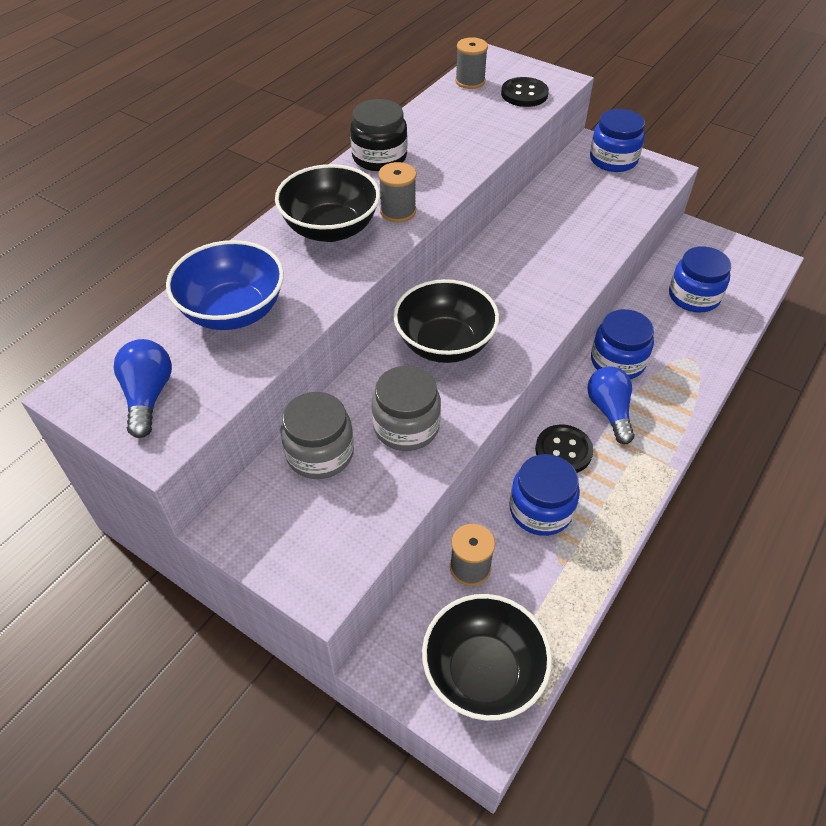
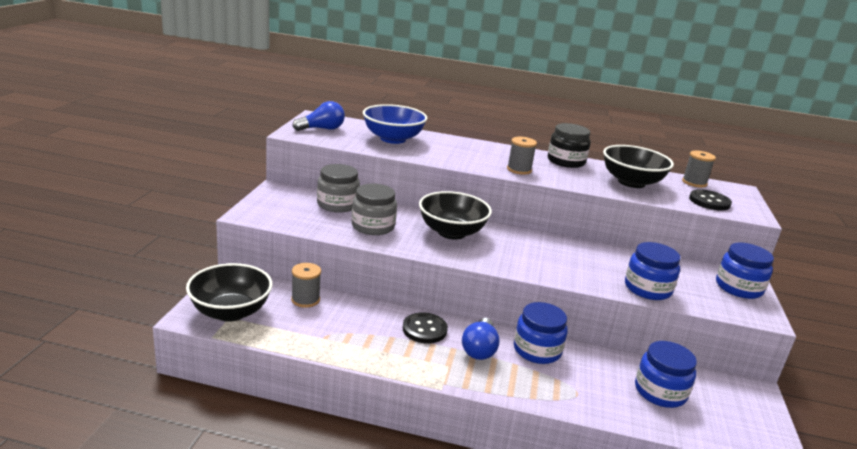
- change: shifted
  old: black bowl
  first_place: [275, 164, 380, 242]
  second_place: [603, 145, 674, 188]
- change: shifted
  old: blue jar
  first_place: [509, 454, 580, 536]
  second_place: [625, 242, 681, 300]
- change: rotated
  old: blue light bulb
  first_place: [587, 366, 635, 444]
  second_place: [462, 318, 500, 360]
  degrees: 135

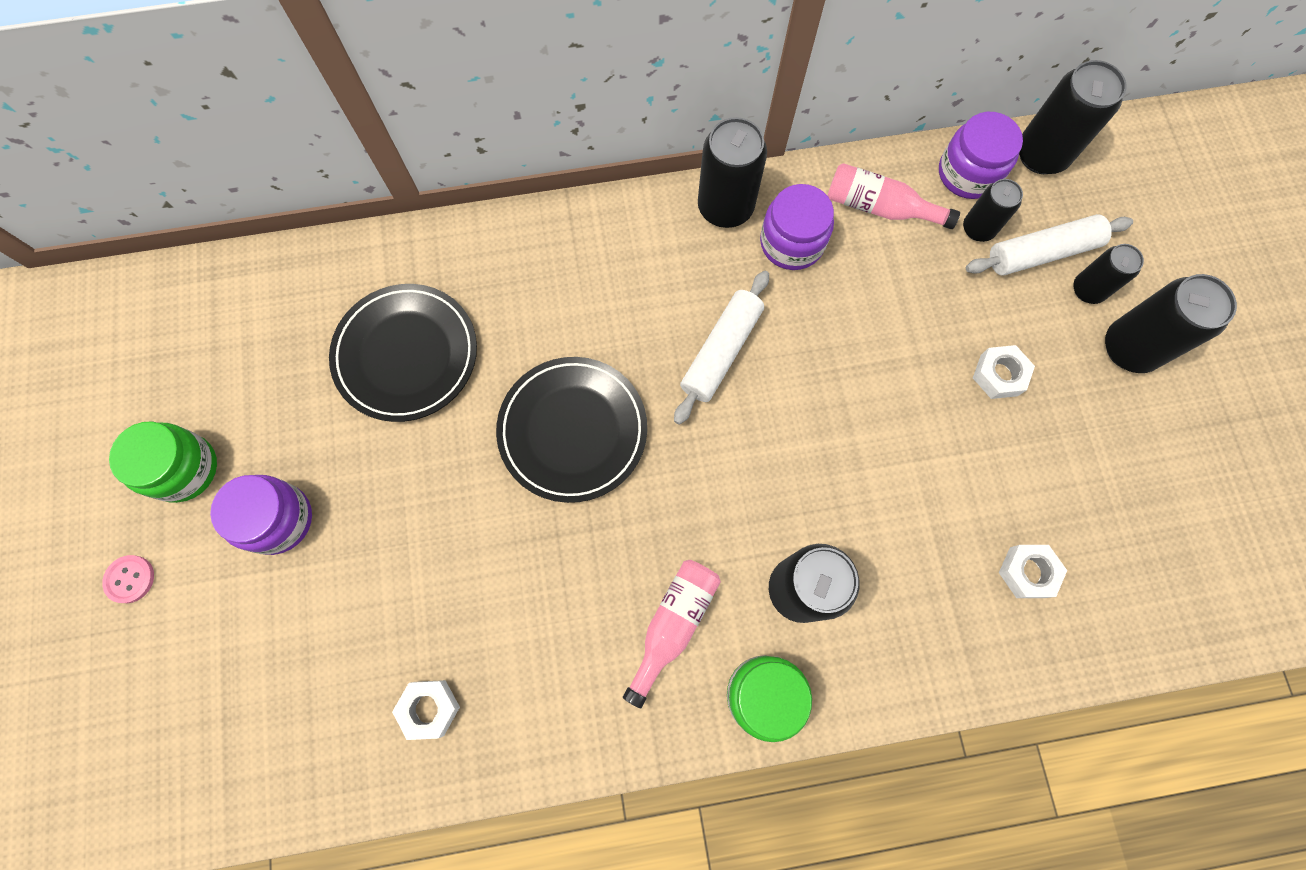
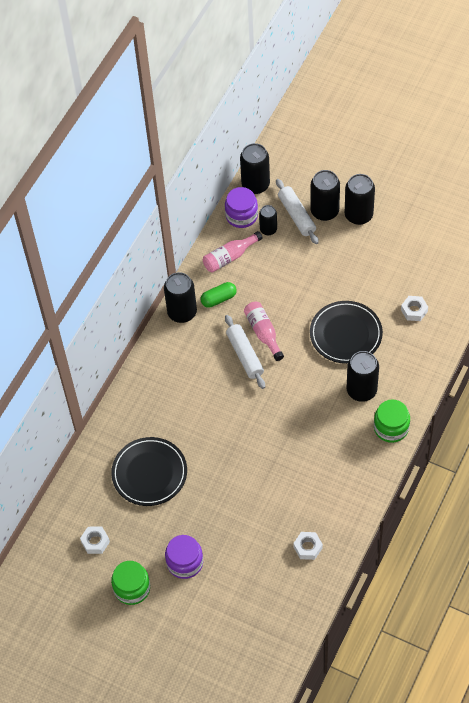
- change: gone
  old: rosy shirt button
  first_place: [102, 555, 154, 603]
- change: shifted
  old: black flat dish
  first_place: [496, 357, 647, 503]
  second_place: [310, 301, 383, 364]
- change: shifted
  old: rosy bottle
  first_place: [623, 560, 721, 708]
  second_place: [244, 302, 284, 361]
- change: shifted
  old: white hexagon nut
  first_place: [973, 345, 1035, 399]
  second_place: [80, 526, 110, 554]
- change: swapped
  old: purple jar
  new: emerald pill
  first_place: [760, 184, 834, 270]
  second_place: [201, 282, 237, 308]
- change: rotated
  old: white rolling pin
  first_place: [966, 214, 1133, 276]
  second_place: [276, 179, 319, 244]
  degrees: -45
- change: scaled
  old: black tin
  first_place: [1073, 244, 1144, 304]
  second_place: [311, 170, 340, 221]
  factor: 1.65

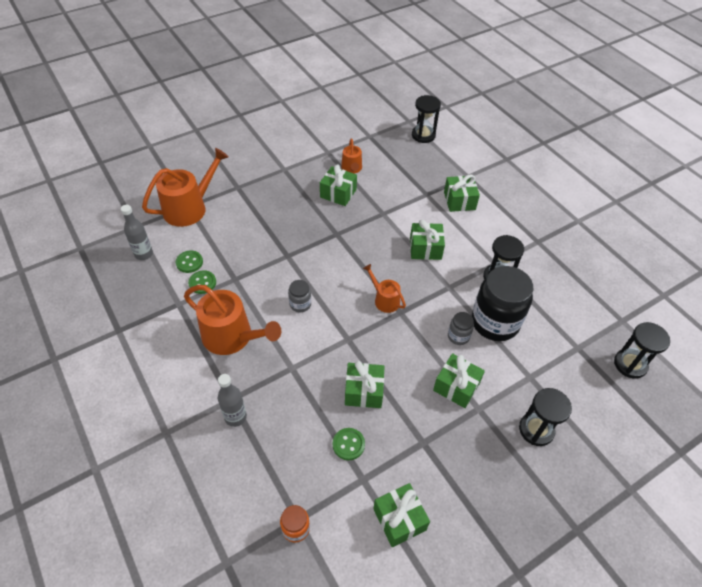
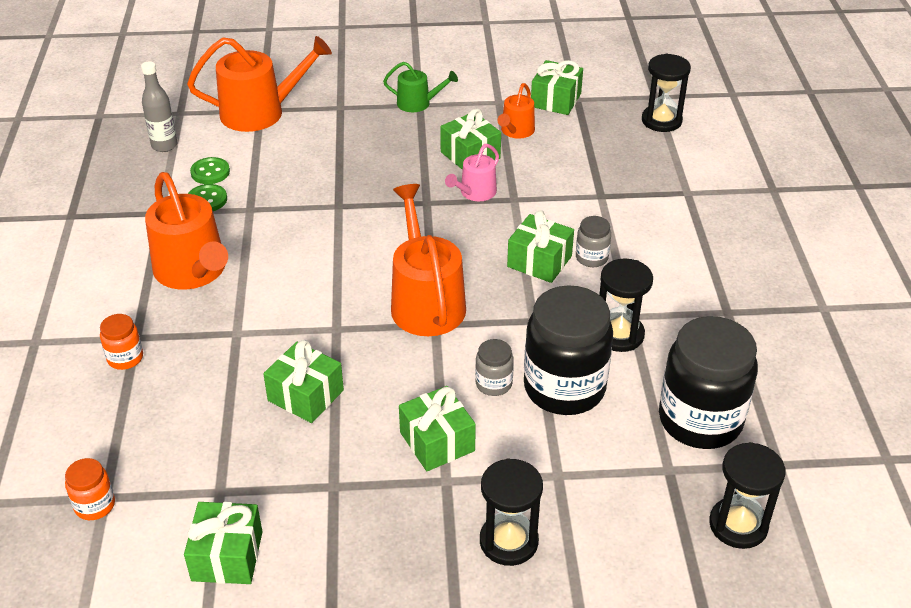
- change: gone
  old: emerald shirt button
  first_place: [333, 428, 365, 460]
- change: new
  new: emerald watering pot
  second_place: [383, 62, 458, 112]
- change: new
  new: rosy watering pot
  second_place: [445, 144, 499, 201]
- change: new
  new: black jar
  second_place: [659, 316, 758, 449]
- change: shifted
  old: grey jar
  first_place: [288, 280, 311, 313]
  second_place: [576, 216, 611, 267]
- change: shifted
  old: emerald wrapped gift
  first_place: [444, 174, 480, 212]
  second_place: [531, 60, 583, 115]
- change: swapped
  old: grey bottle
  new: orange-coloured jar
  first_place: [218, 374, 247, 427]
  second_place: [100, 314, 143, 370]
- change: scaled
  old: orange-coloured watering pot
  first_place: [363, 264, 406, 313]
  second_place: [391, 184, 466, 336]
  factor: 1.87

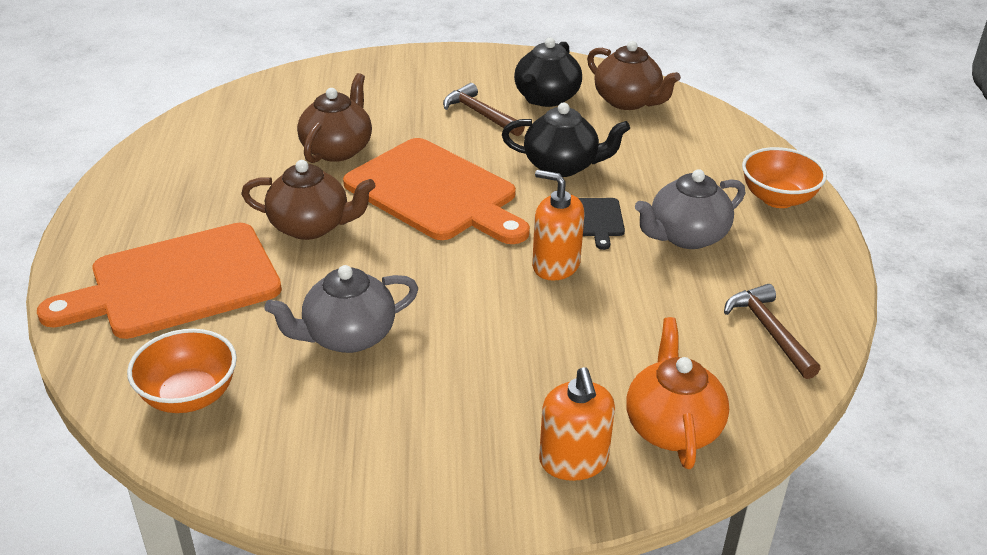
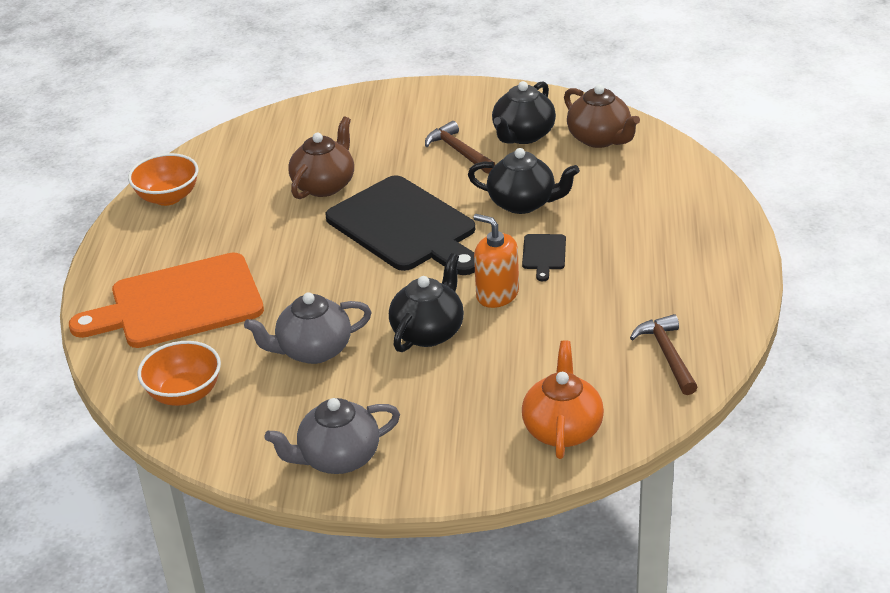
- change: gone
  old: russet teapot
  first_place: [241, 160, 376, 240]
- change: gone
  old: orange-coloured soap dispenser
  first_place: [539, 367, 615, 481]
- change: new
  new: black teapot
  second_place: [389, 253, 464, 352]
- change: shifted
  old: grey teapot
  first_place: [635, 169, 745, 249]
  second_place: [265, 398, 400, 474]
- change: shifted
  old: orange-coloured bowl
  first_place: [742, 147, 827, 208]
  second_place: [128, 153, 198, 206]
- change: repainted
  old: orange-coloured cutting board
  new: black cutting board
  first_place: [343, 138, 530, 244]
  second_place: [325, 175, 475, 275]

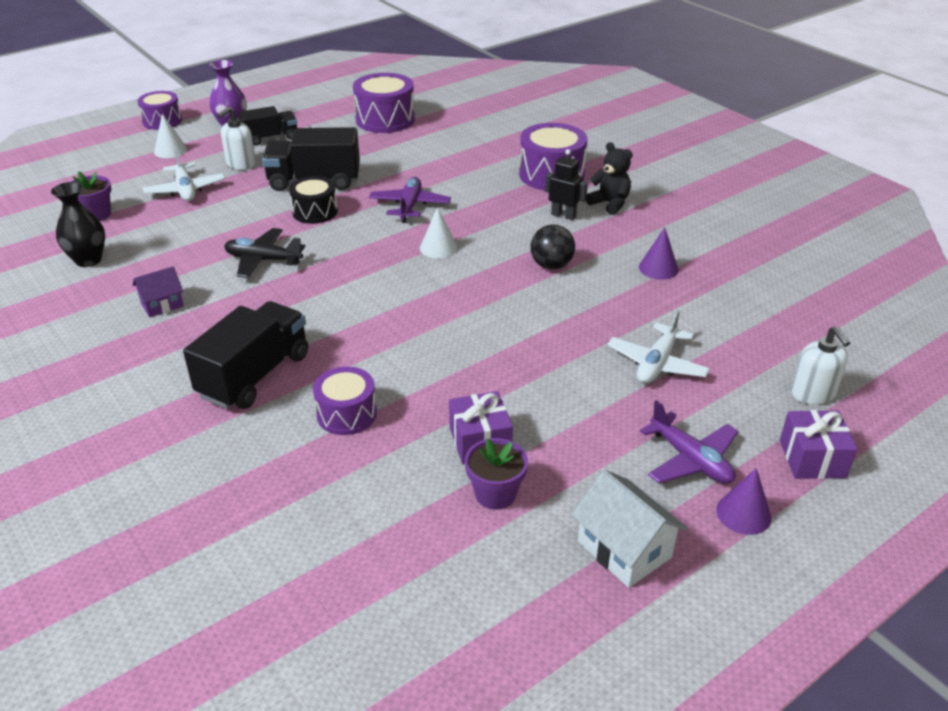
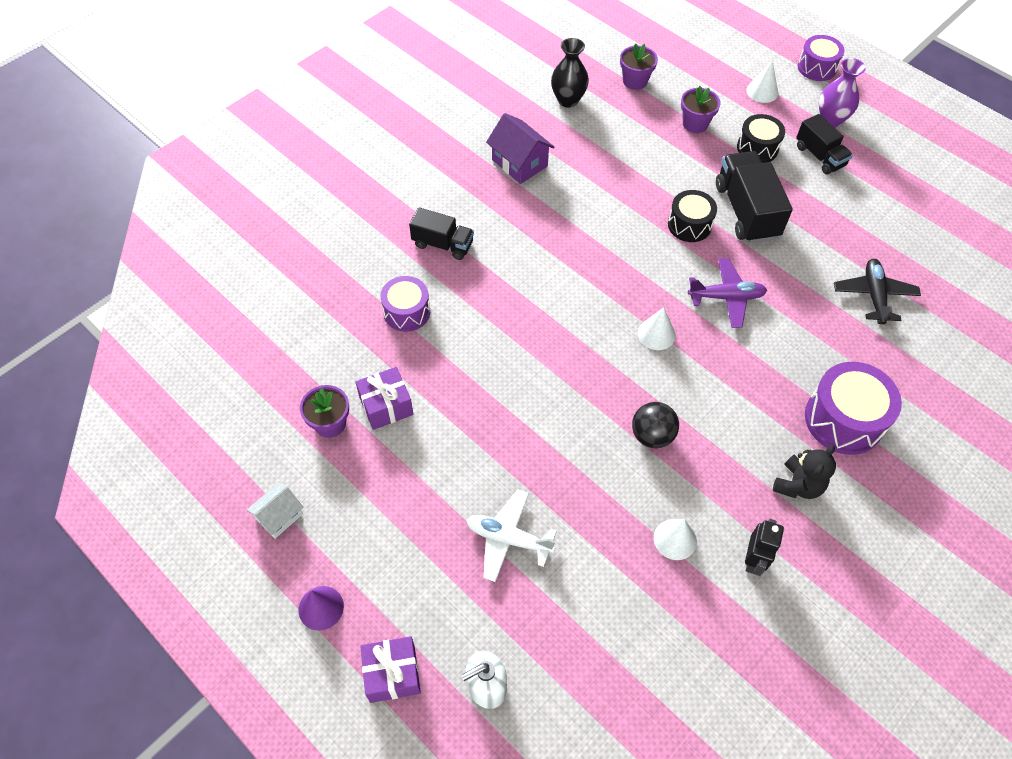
- change: gone
  old: purple toy drum
  first_place: [353, 73, 415, 133]
- change: gone
  old: purple toy plane
  first_place: [640, 400, 738, 484]
- change: shifted
  old: black toy plane
  first_place: [224, 228, 305, 278]
  second_place: [834, 259, 921, 324]
- change: shifted
  old: black robot figure
  first_place: [545, 149, 588, 220]
  second_place: [745, 519, 784, 576]
- change: swapped
  old: white toy plane
  new: purple flower pot
  first_place: [143, 149, 225, 201]
  second_place: [681, 86, 721, 133]
- change: swapped
  old: white soap dispenser
  new: black toy drum
  first_place: [217, 107, 256, 170]
  second_place: [737, 114, 785, 163]
- change: repainted
  old: purple cone shape
  new: white cone shape
  first_place: [639, 227, 679, 280]
  second_place: [654, 519, 697, 560]
- change: scaled
  old: purple cottage
  first_place: [133, 267, 184, 317]
  second_place: [486, 113, 555, 184]
  factor: 1.54
- change: scaled
  old: black lorry
  first_place: [183, 301, 308, 409]
  second_place: [409, 207, 474, 260]
  factor: 0.62
- change: scaled
  old: white cottage
  first_place: [571, 470, 688, 588]
  second_place: [247, 483, 303, 539]
  factor: 0.65

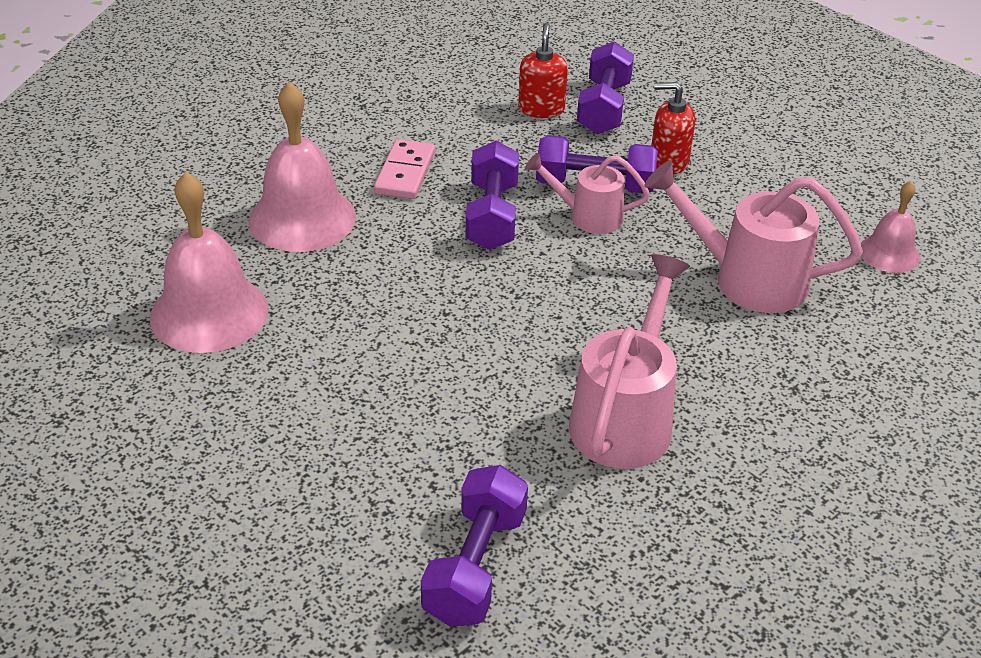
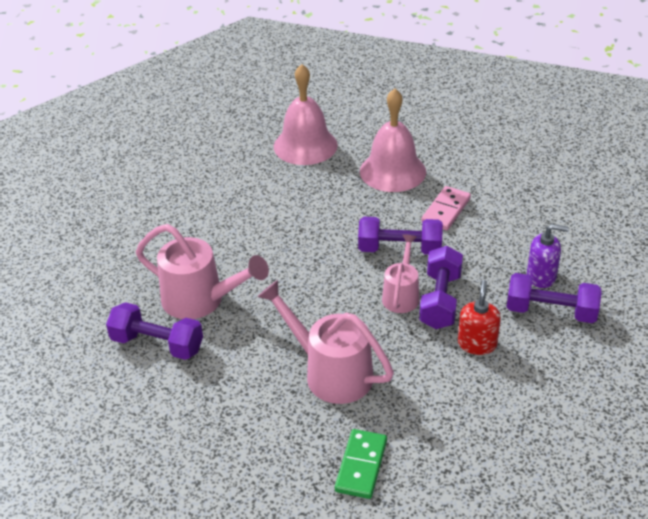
- change: shifted
  old: purple hand weight
  first_place: [421, 465, 528, 627]
  second_place: [106, 302, 203, 360]
- change: swapped
  old: rosy hand bell
  new: emerald domino tile
  first_place: [861, 181, 920, 273]
  second_place: [335, 429, 387, 499]
- change: repainted
  old: red soap dispenser
  new: purple soap dispenser
  first_place: [518, 23, 568, 118]
  second_place: [527, 224, 569, 288]
- change: rotated
  old: rosy domino tile
  first_place: [374, 139, 435, 199]
  second_place: [421, 186, 471, 231]
  degrees: -75
- change: rotated
  old: rosy watering pot
  first_place: [644, 160, 863, 313]
  second_place: [257, 280, 394, 404]
  degrees: -75

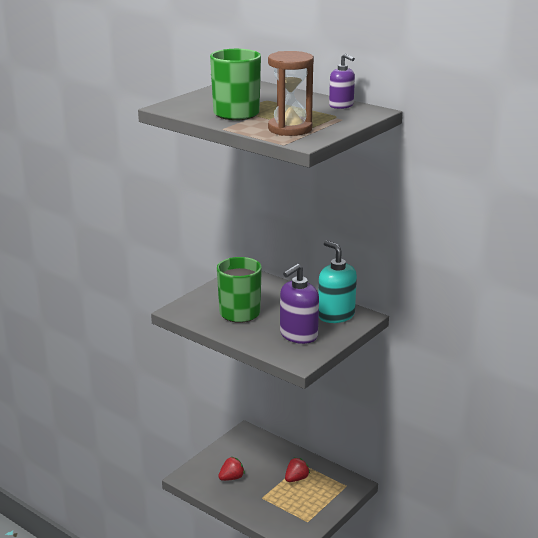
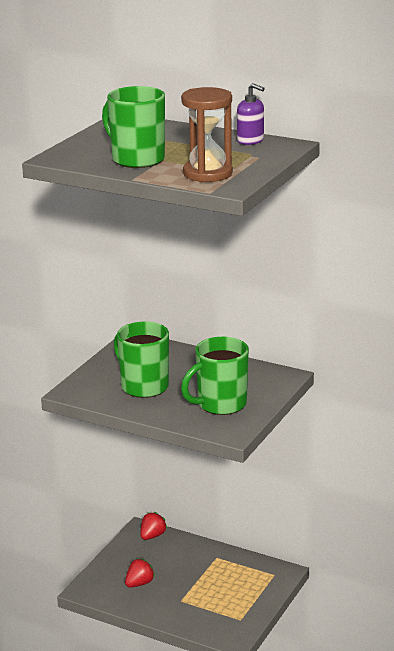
- change: gone
  old: teal soap dispenser
  first_place: [318, 241, 357, 323]
- change: shifted
  old: red strawberry
  first_place: [285, 457, 310, 482]
  second_place: [140, 512, 167, 540]
- change: swapped
  old: purple soap dispenser
  new: emerald coffee mug
  first_place: [280, 264, 319, 344]
  second_place: [181, 337, 249, 415]

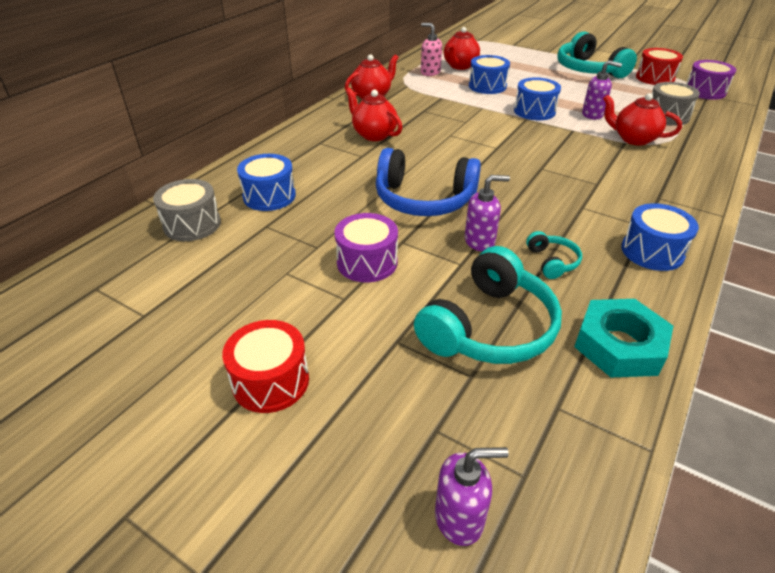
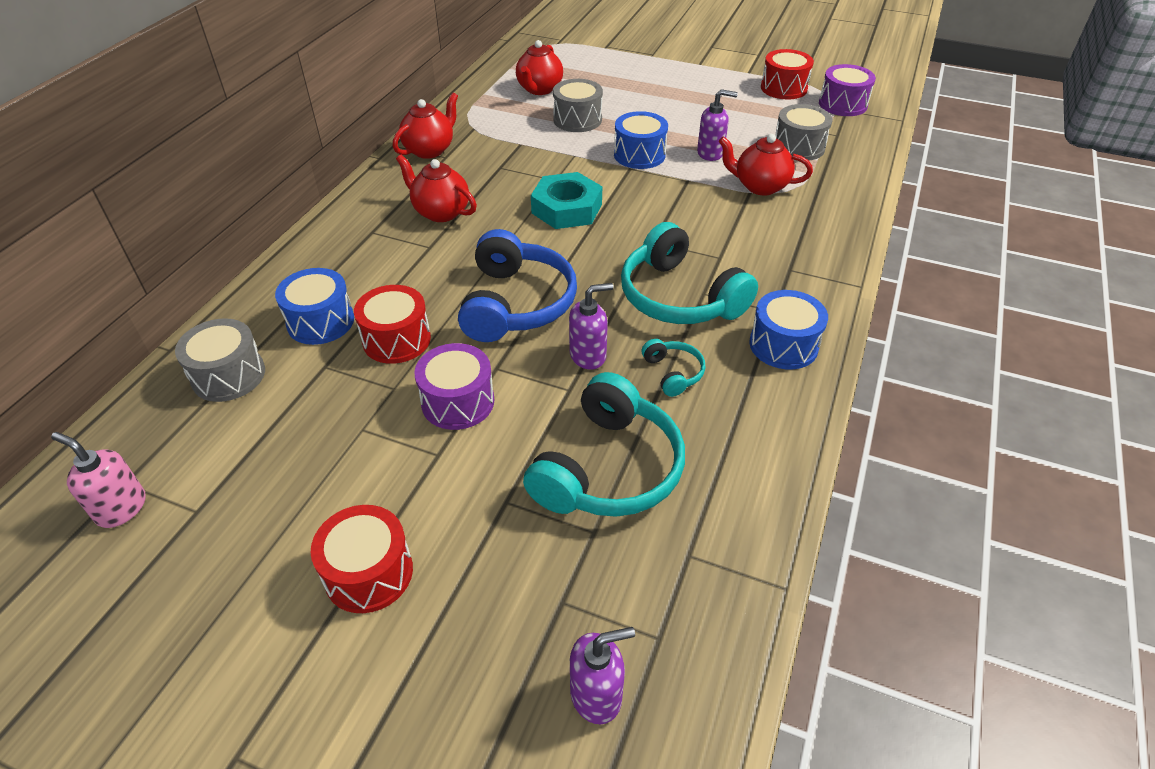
- change: new
  new: red toy drum
  second_place: [354, 285, 431, 364]
- change: shifted
  old: rosy soap dispenser
  first_place: [421, 23, 442, 76]
  second_place: [51, 432, 146, 528]
- change: shifted
  old: teal over-ear headphones
  first_place: [557, 32, 637, 78]
  second_place: [621, 222, 758, 324]
- change: shifted
  old: teal hexagon nut
  first_place: [574, 299, 673, 377]
  second_place: [531, 172, 602, 229]
- change: repainted
  old: blue toy drum
  new: grey toy drum
  first_place: [469, 55, 510, 94]
  second_place: [553, 79, 603, 132]
- change: rotated
  old: blue over-ear headphones
  first_place: [376, 148, 481, 216]
  second_place: [458, 229, 577, 342]
  degrees: -90

